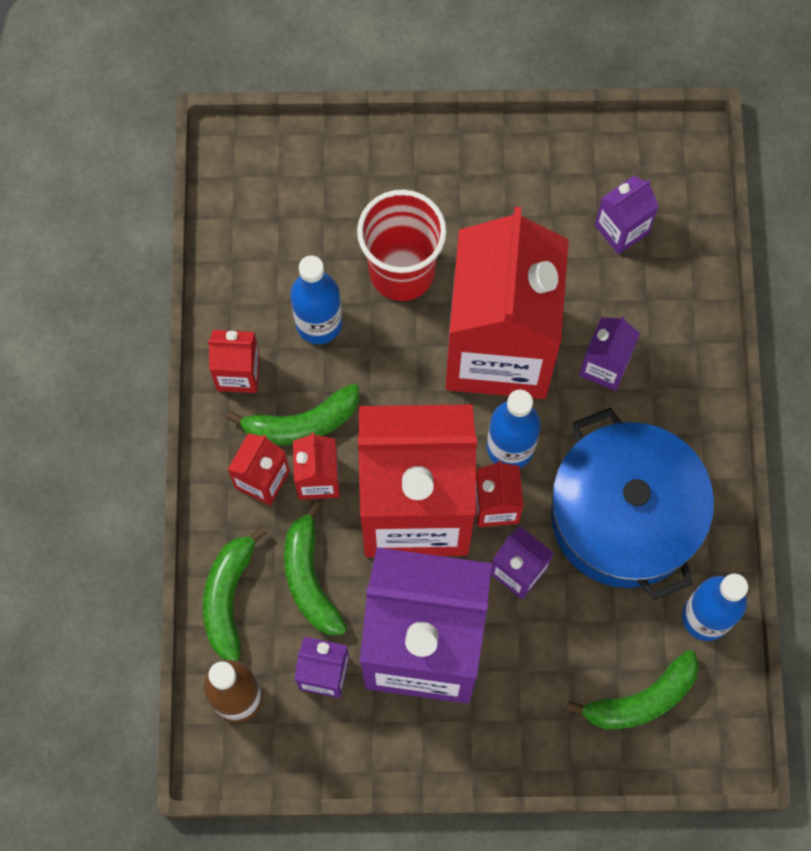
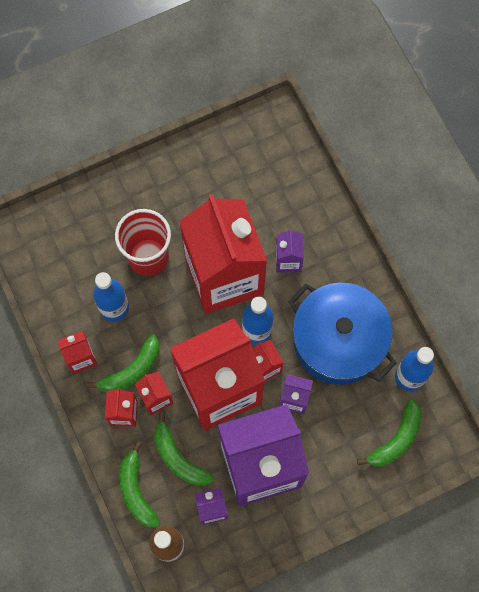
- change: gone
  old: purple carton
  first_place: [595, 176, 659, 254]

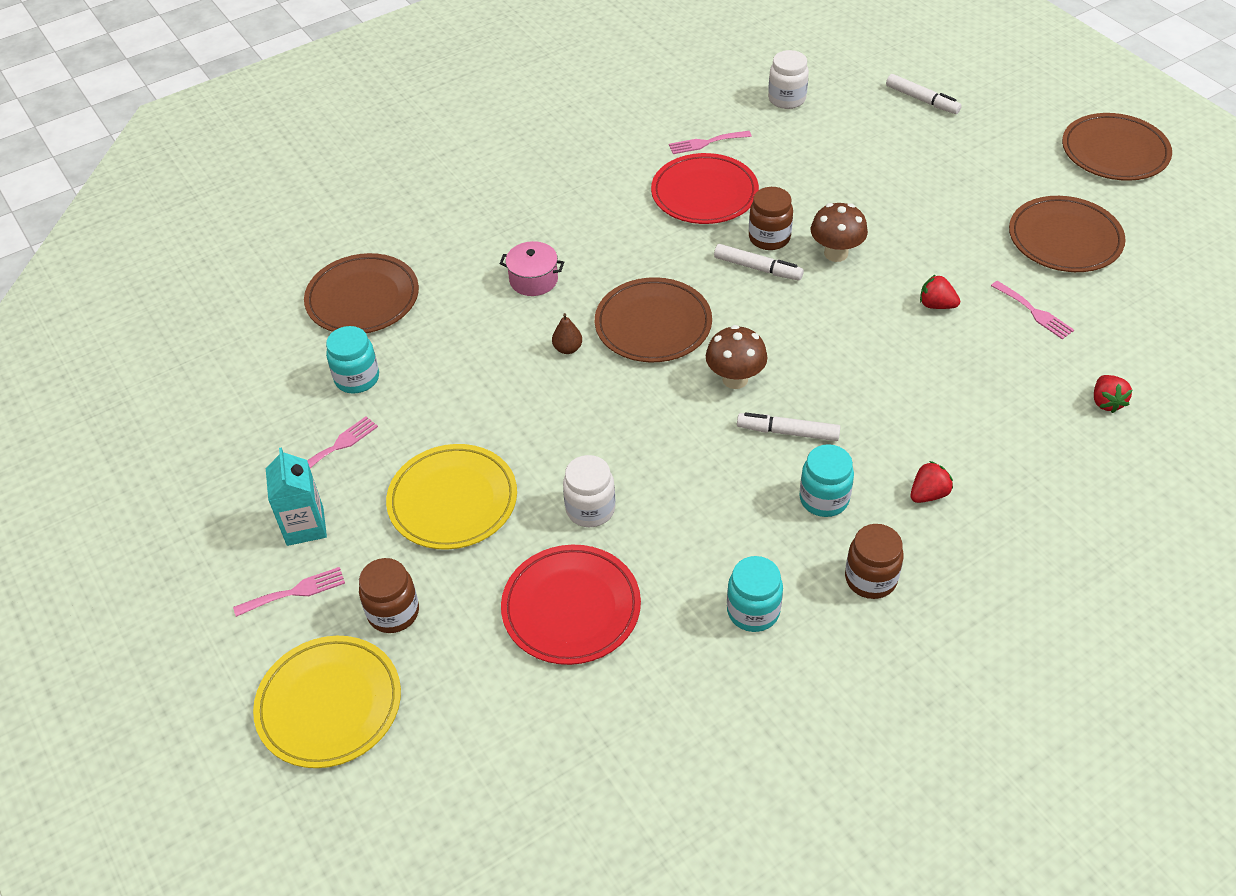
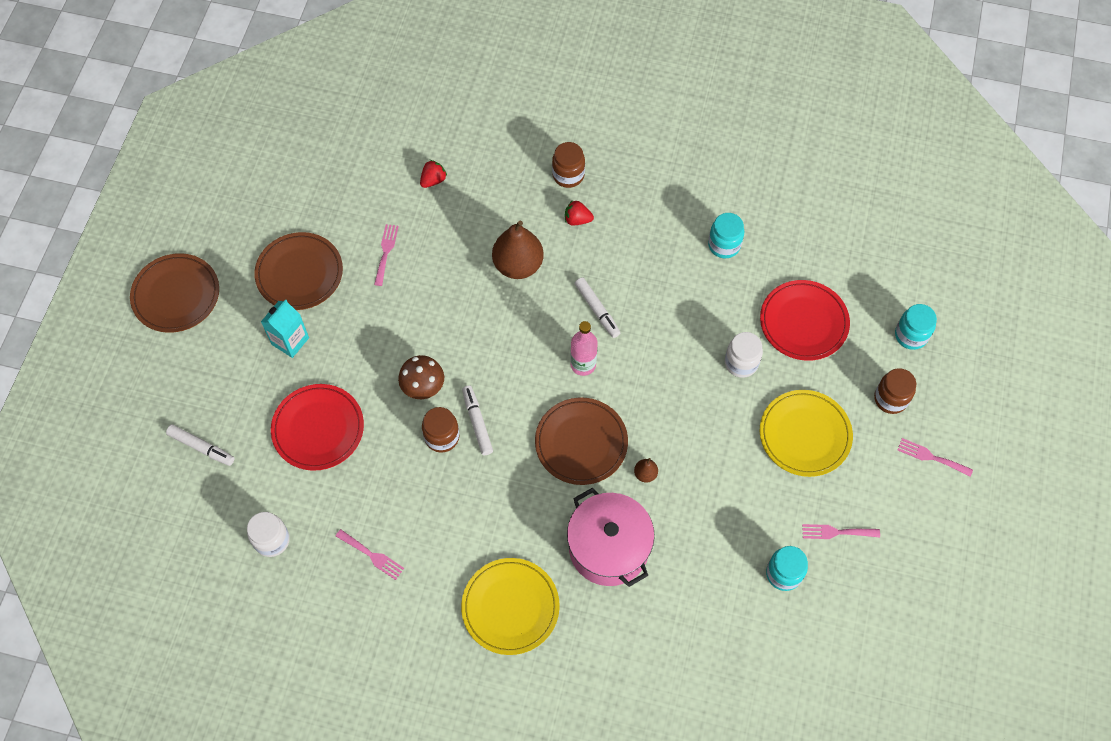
- change: gone
  old: russet flat dish
  first_place: [304, 253, 419, 333]
- change: gone
  old: red strawberry
  first_place: [920, 274, 960, 309]
- change: new
  new: russet pear fruit
  second_place: [492, 220, 544, 279]
- change: shifted
  old: yellow flat dish
  first_place: [253, 636, 401, 768]
  second_place: [461, 558, 560, 655]
- change: shifted
  old: teal carton
  first_place: [266, 447, 327, 546]
  second_place: [261, 299, 309, 358]
- change: shifted
  old: red flat dish
  first_place: [651, 153, 759, 224]
  second_place: [271, 384, 364, 471]
- change: shifted
  old: teal jar
  first_place: [799, 444, 854, 517]
  second_place: [895, 304, 937, 350]
- change: shifted
  old: russet jar
  first_place: [845, 524, 904, 599]
  second_place: [552, 142, 585, 188]
- change: swapped
  old: russet mushroom
  new: rosy bottle
  first_place: [706, 325, 768, 389]
  second_place: [570, 321, 598, 376]
- change: rotated
  old: white marker
  first_place: [886, 74, 962, 114]
  second_place: [166, 424, 235, 466]
  degrees: 120
- change: scaled
  old: rosy cooking pot
  first_place: [499, 241, 564, 296]
  second_place: [567, 487, 655, 587]
  factor: 1.94

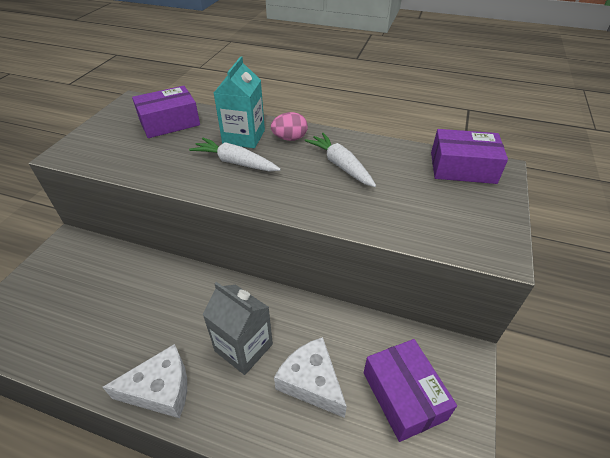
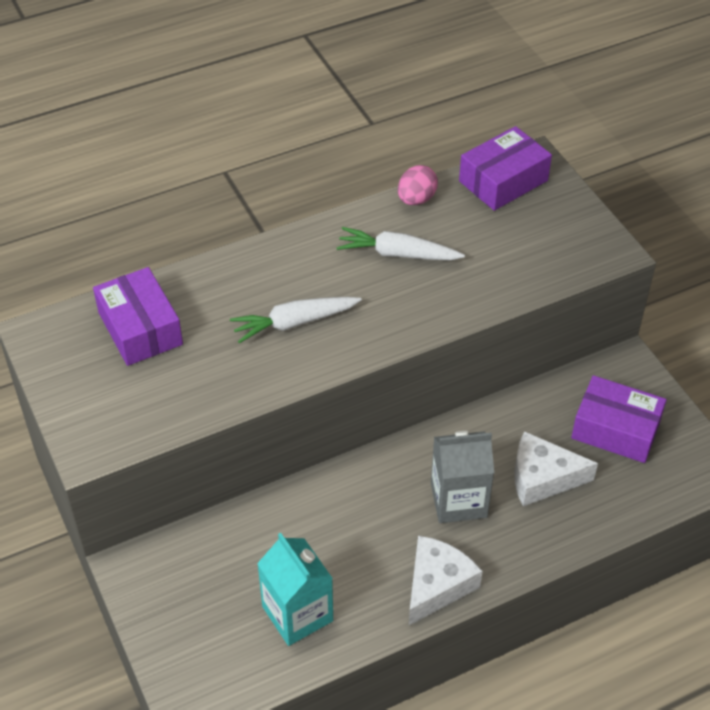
- change: shifted
  old: teal carton
  first_place: [214, 56, 265, 148]
  second_place: [257, 533, 333, 646]
- change: shifted
  old: rosy toy egg
  first_place: [271, 112, 308, 141]
  second_place: [398, 165, 438, 205]
- change: rotated
  old: purple parcel
  first_place: [132, 86, 200, 138]
  second_place: [93, 267, 183, 366]
  degrees: -45

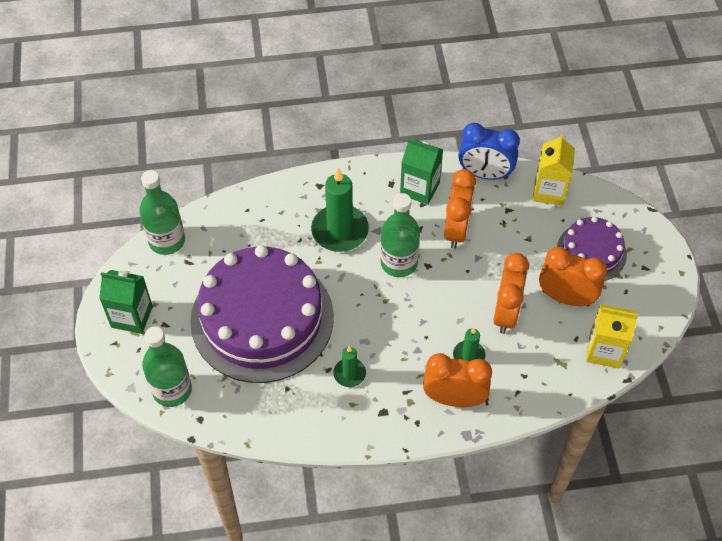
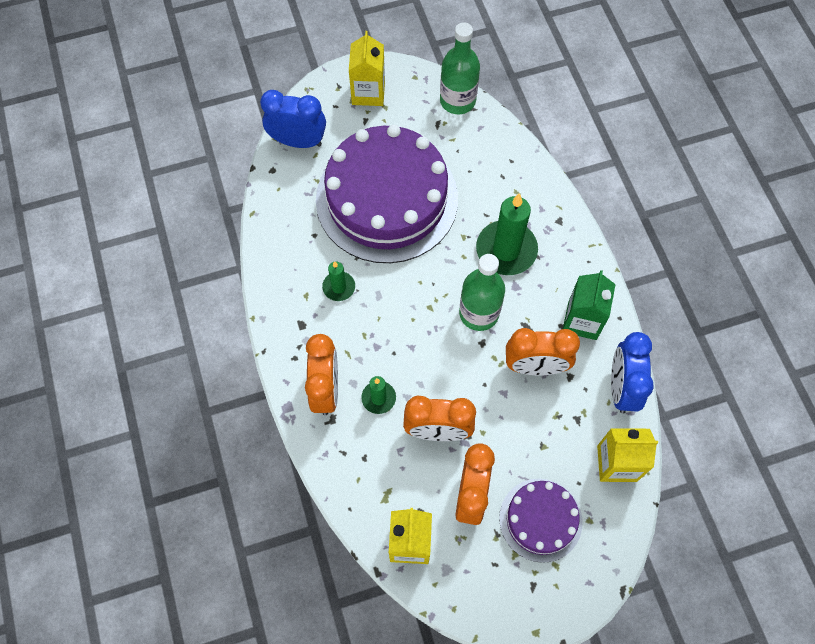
- change: swapped
  old: emerald bottle
  new: blue bedside clock
  first_place: [142, 327, 192, 407]
  second_place: [260, 90, 326, 148]
- change: repainted
  old: emerald carton
  new: yellow carton
  first_place: [99, 270, 153, 334]
  second_place: [349, 31, 385, 106]

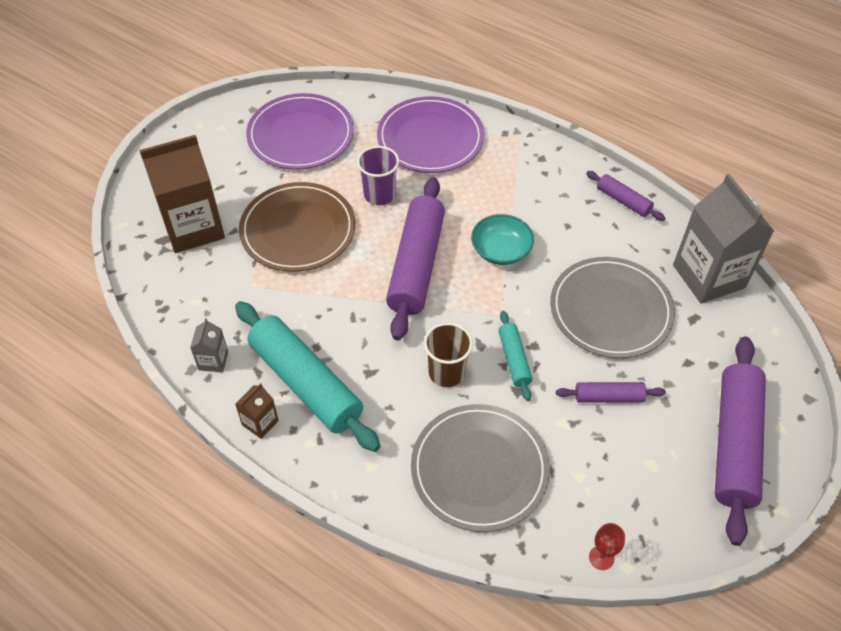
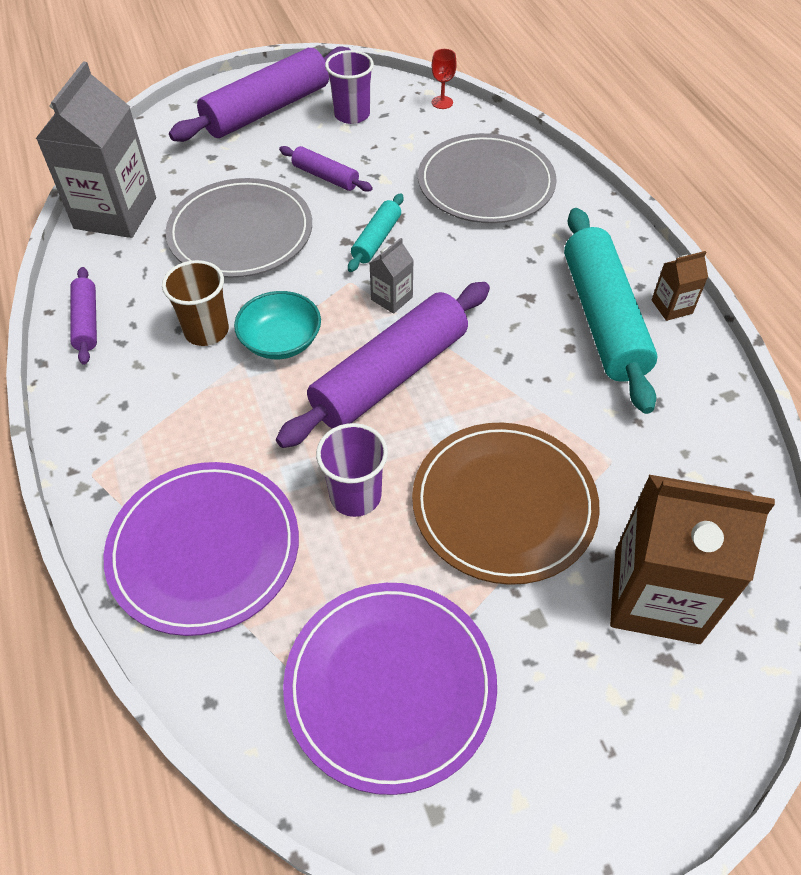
- change: new
  new: purple cup
  second_place: [325, 50, 374, 124]
- change: shifted
  old: grey carton
  first_place: [190, 318, 228, 372]
  second_place: [370, 238, 414, 314]
- change: shifted
  old: russet cup
  first_place: [424, 322, 473, 387]
  second_place: [162, 260, 229, 346]

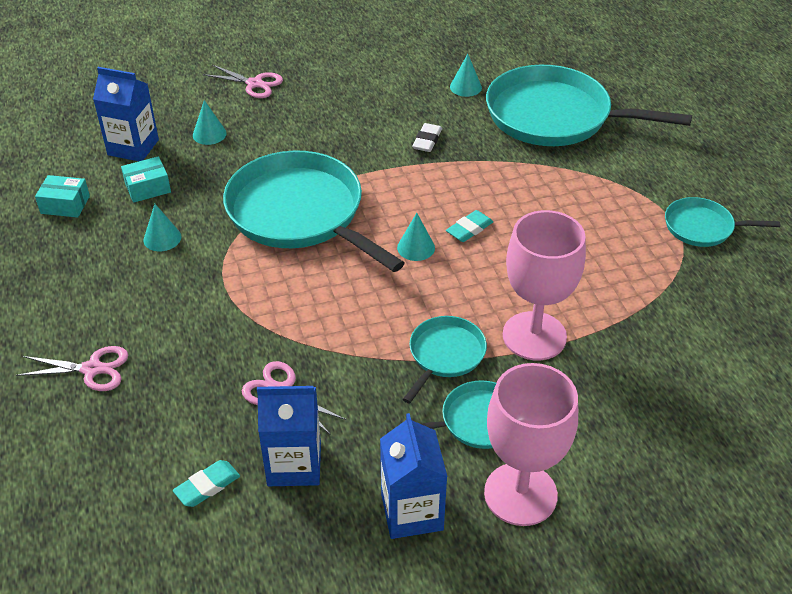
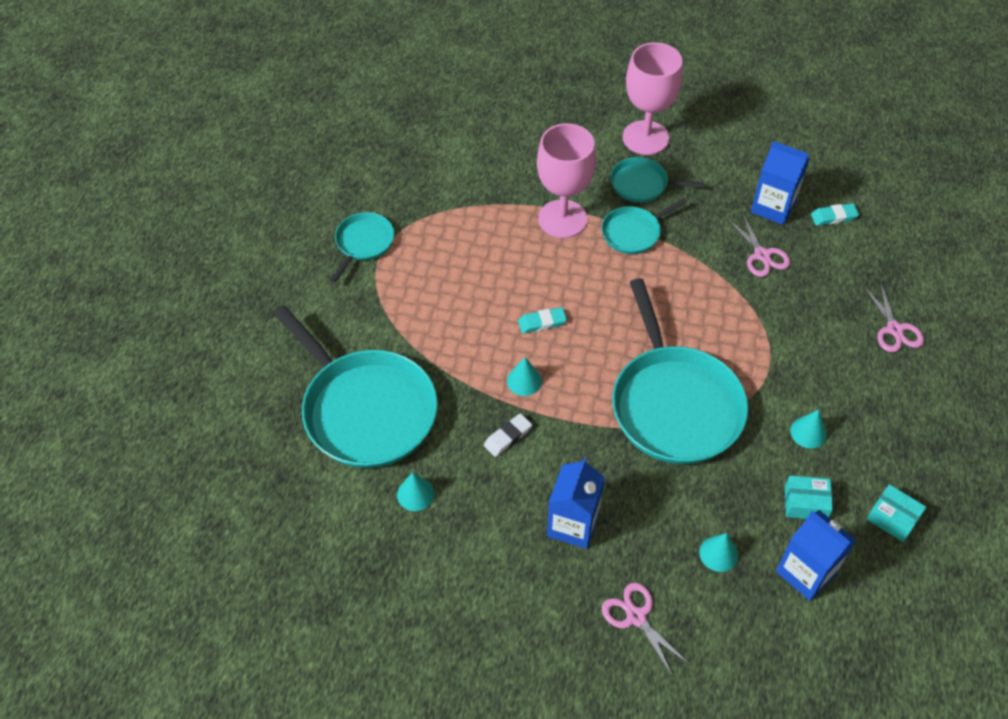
- change: shifted
  old: blue carton
  first_place: [380, 413, 448, 539]
  second_place: [547, 457, 605, 549]
- change: shifted
  old: teal cone shape
  first_place: [397, 213, 435, 261]
  second_place: [507, 357, 542, 396]
- change: rotated
  old: rosy pair of scissors
  first_place: [16, 346, 128, 391]
  second_place: [863, 281, 924, 353]
  degrees: -135
- change: rotated
  old: teal skillet
  first_place: [665, 197, 780, 247]
  second_place: [330, 212, 394, 283]
  degrees: -105

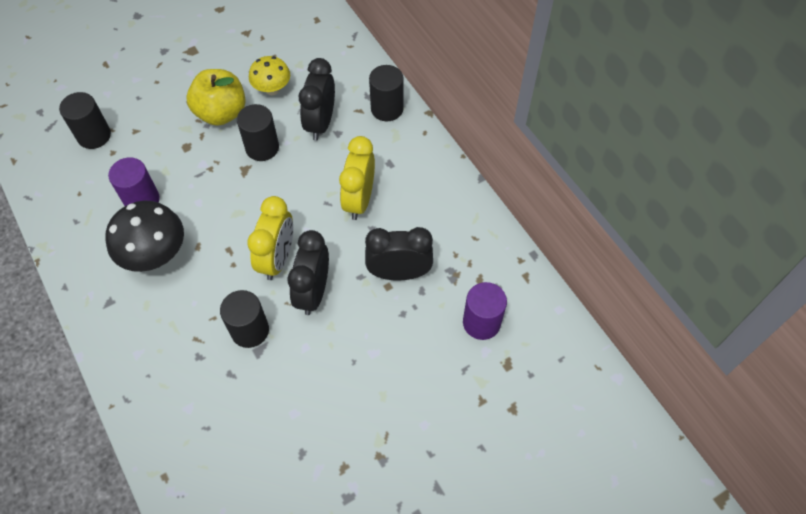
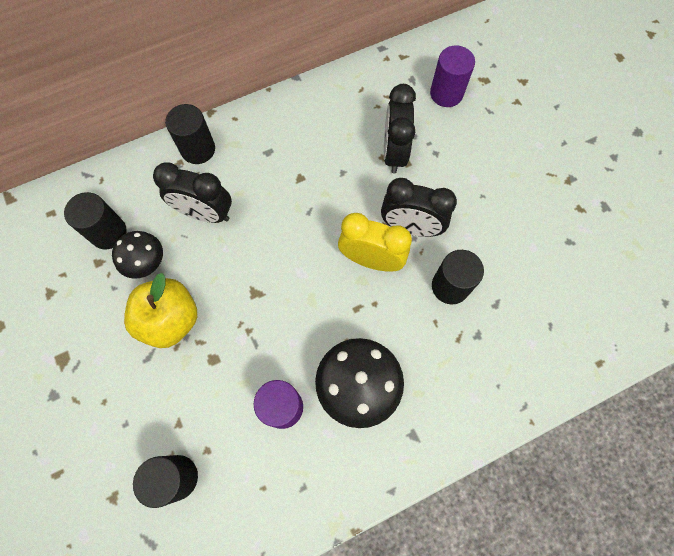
- change: gone
  old: yellow bedside clock
  first_place: [339, 136, 375, 220]
- change: shifted
  old: black cylinder
  first_place: [237, 104, 279, 161]
  second_place: [64, 192, 127, 249]
- change: repainted
  old: yellow mushroom
  new: black mushroom
  first_place: [249, 56, 290, 95]
  second_place: [112, 231, 163, 279]

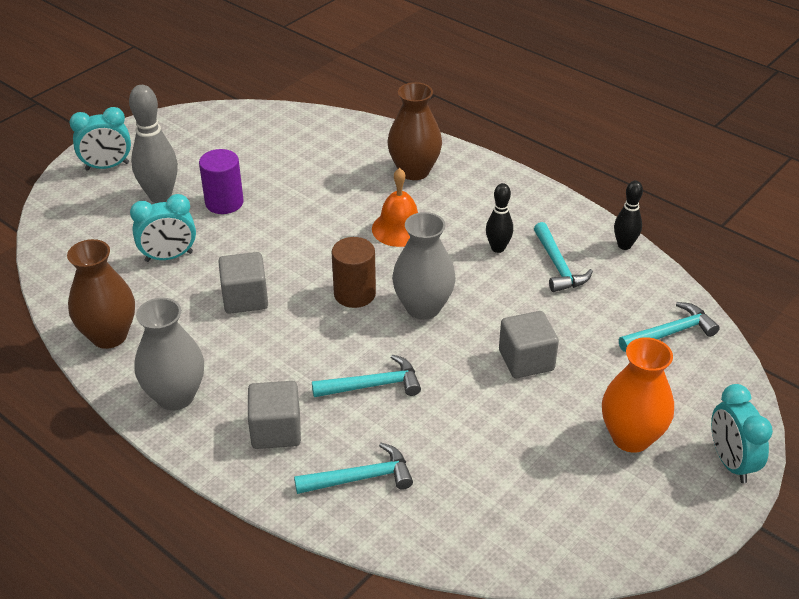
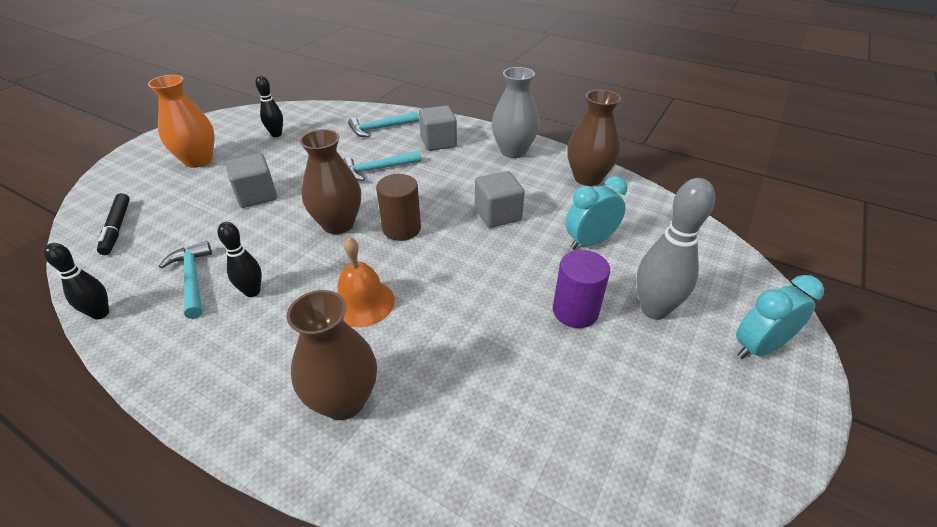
- change: gone
  old: teal bedside clock
  first_place: [711, 384, 773, 483]
- change: new
  new: black tenpin
  second_place: [255, 76, 283, 137]
- change: swapped
  old: teal carpenter's hammer
  new: black marker
  first_place: [619, 302, 720, 352]
  second_place: [97, 193, 130, 255]
- change: repainted
  old: grey vase
  new: russet vase
  first_place: [392, 212, 456, 320]
  second_place: [299, 129, 361, 234]

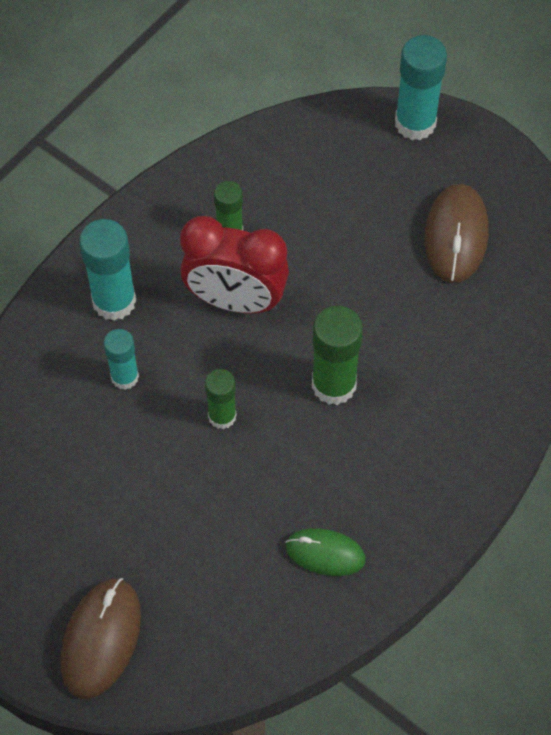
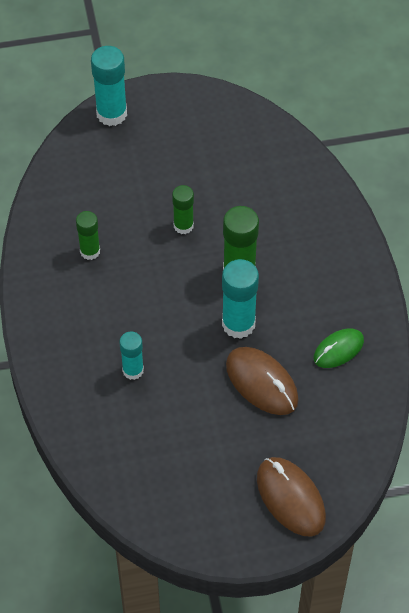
- change: gone
  old: red bedside clock
  first_place: [180, 216, 289, 313]
- change: shifted
  old: teal glue stick
  first_place: [79, 219, 136, 321]
  second_place: [222, 259, 259, 339]
- change: shifted
  old: emerald glue stick
  first_place: [205, 369, 236, 429]
  second_place: [172, 185, 194, 234]
- change: shifted
  old: russet mouse
  first_place: [424, 184, 488, 283]
  second_place: [226, 347, 299, 415]

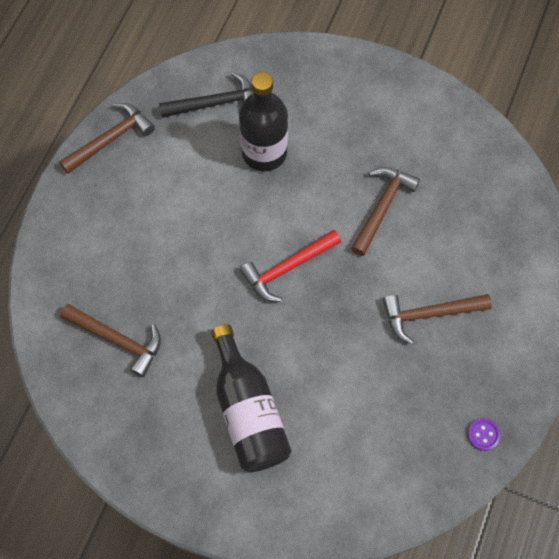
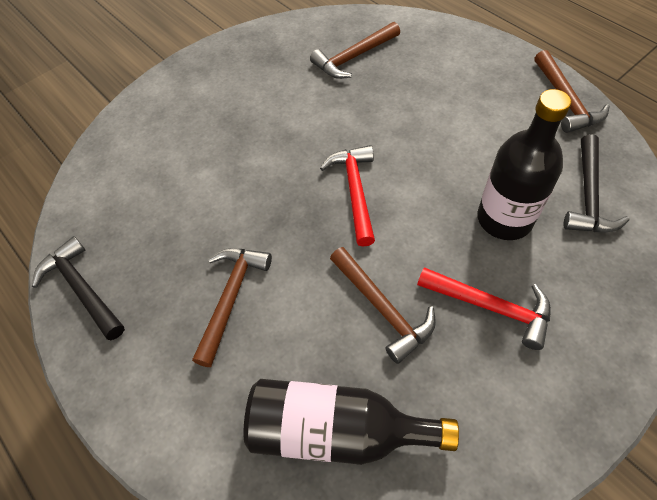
- change: new
  new: red carpenter's hammer
  second_place: [417, 267, 551, 350]
- change: shifted
  old: black bottle
  first_place: [211, 324, 291, 473]
  second_place: [244, 379, 459, 465]
- change: swapped
  old: purple shirt button
  new: black carpenter's hammer
  first_place: [468, 418, 501, 451]
  second_place: [32, 236, 125, 340]

